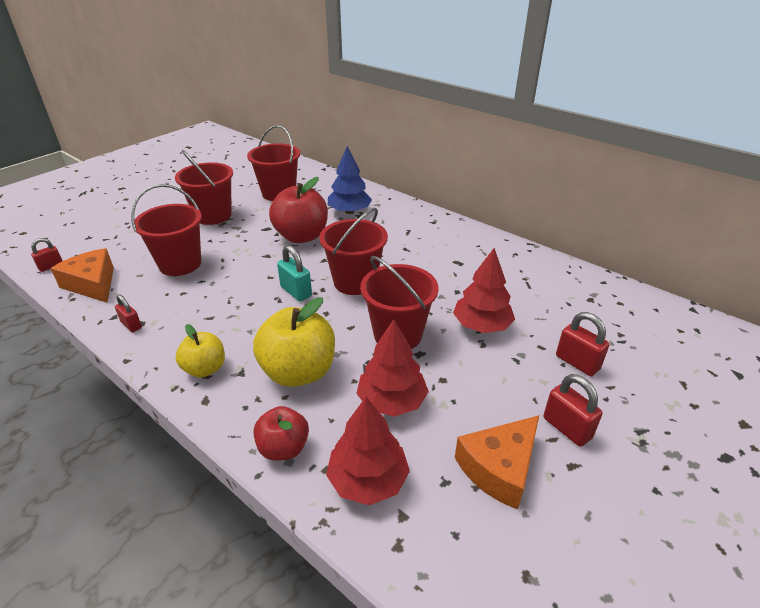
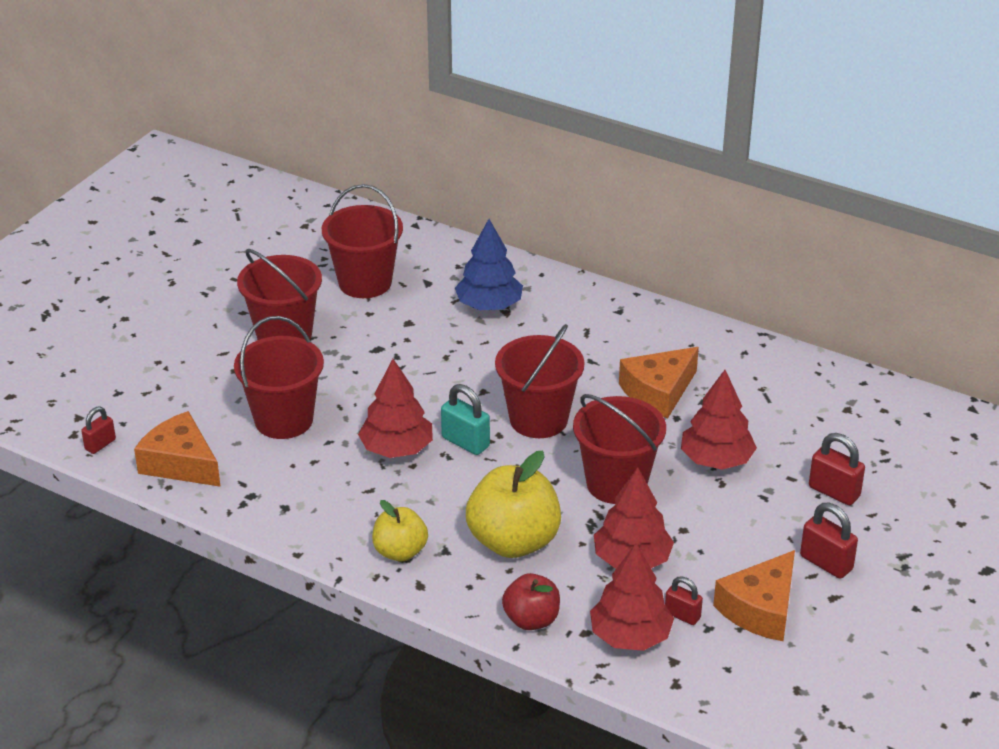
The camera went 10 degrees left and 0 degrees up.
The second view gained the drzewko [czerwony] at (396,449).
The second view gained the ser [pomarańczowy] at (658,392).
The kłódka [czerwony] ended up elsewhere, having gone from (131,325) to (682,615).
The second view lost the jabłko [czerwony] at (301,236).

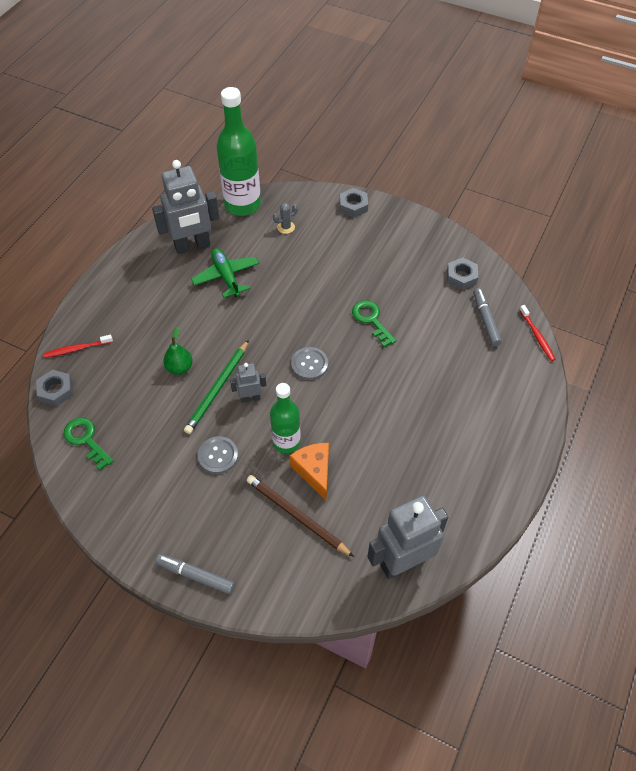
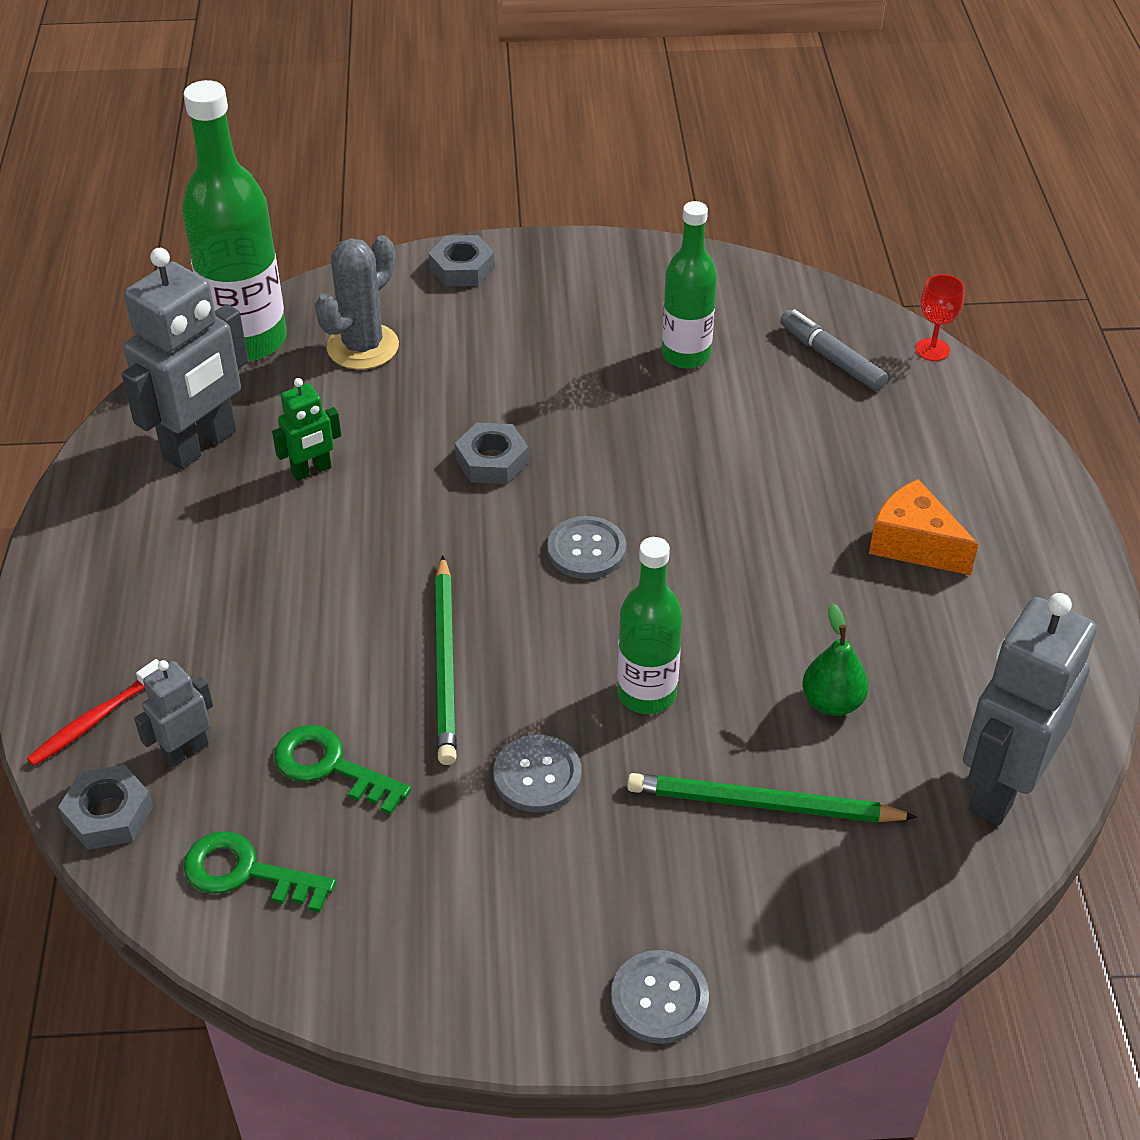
The camera went 30 degrees left and 10 degrees down.
The robot [szary] ended up elsewhere, having gone from (250,398) to (185,751).
Where the samolot [zielony] stood at (226,277), the robot [zielony] came to stand at (312,471).
The klucz [zielony] ended up elsewhere, having gone from (371,320) to (330,766).
The size of the kaktus [szary] at (286,227) changed by a factor of 1.91.
The nakrętka [szary] ended up elsewhere, having gone from (461,277) to (492,461).
Where the flamaster [szary] stood at (196,575), the guzik [szary] came to stand at (659,998).
What was the ołówek [brązowy] at (297,516) turned into the ołówek [zielony] at (763,804).
The second view gained the butelka [zielony] at (686,355).
The gruszka [zielony] ended up elsewhere, having gone from (179,368) to (832,702).
The ser [pomarańczowy] ended up elsewhere, having gone from (314,471) to (913,544).
Where the szczoteczka do zębów [czerwony] stood at (537,336), the kielich [czerwony] came to stand at (932,349).

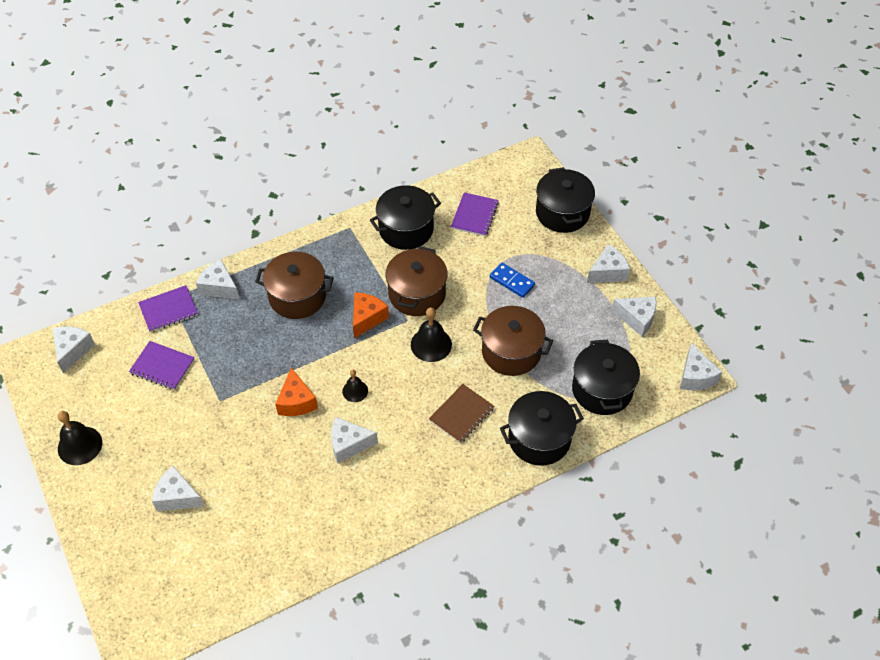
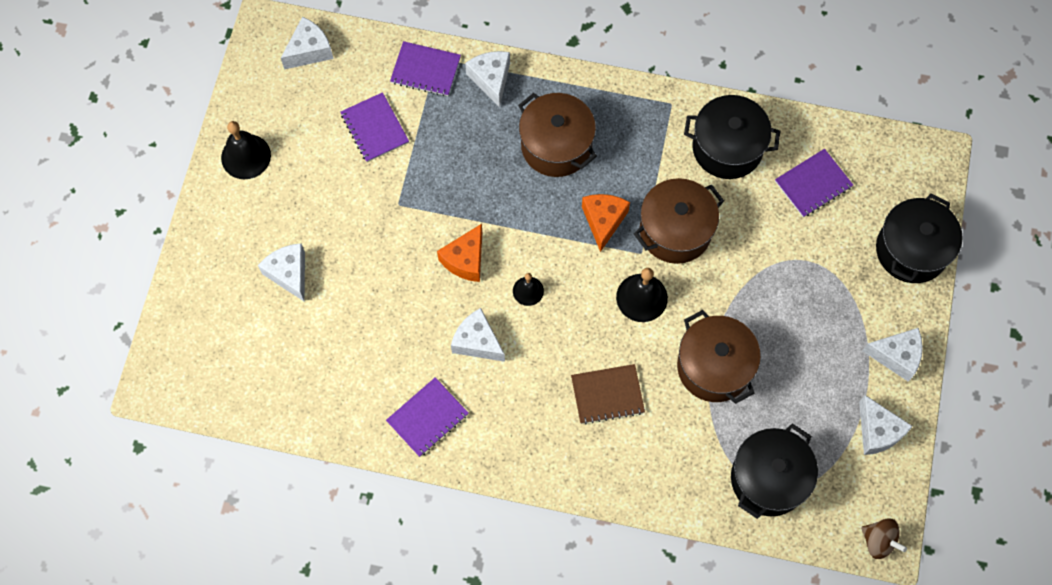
The camera went 40 degrees right and 15 degrees up.
The second view gained the zeszyt [fioletowy] at (427,418).
The ser [pomarańczowy] at (367,318) ended up facing another way, 60 degrees counterclockwise from before.
Where the ser [biały] stood at (695,376), the bączek [brązowy] came to stand at (878,541).
The second view lost the kostka domina [niebieski] at (512,281).
The second view lost the garnek [czarny] at (539,438).

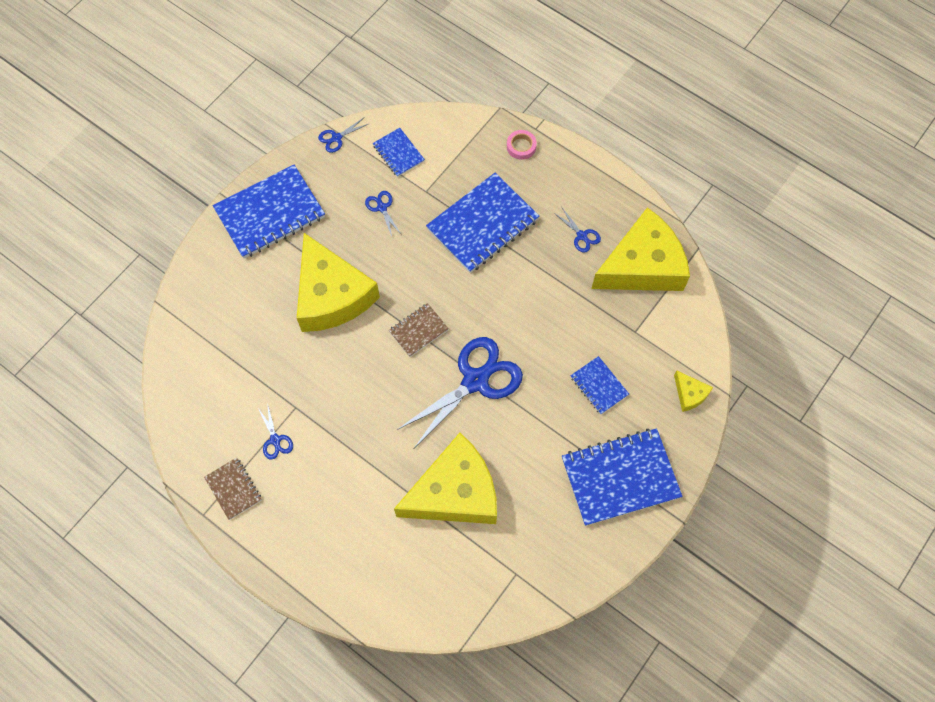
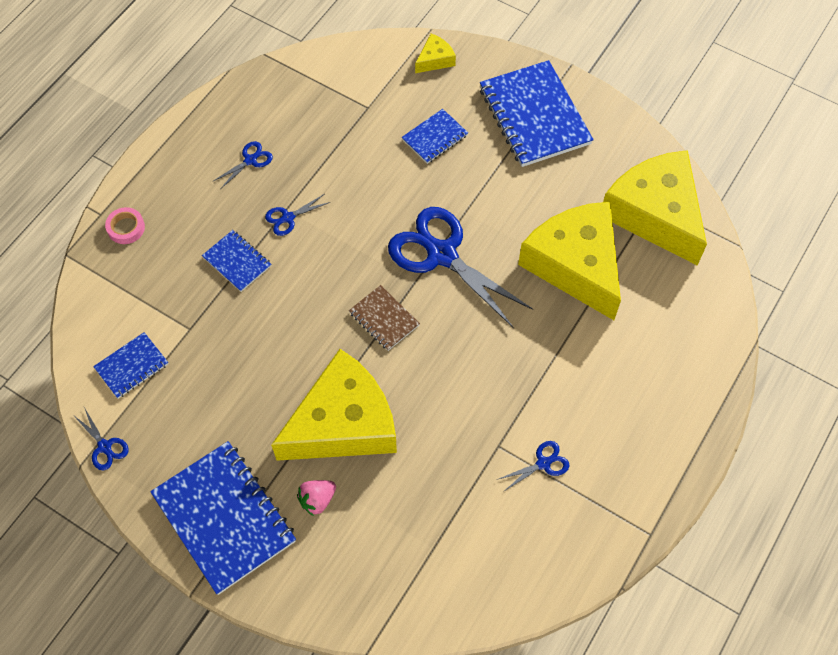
The camera went 95 degrees left and 5 degrees down.
The size of the zeszyt [niebieski] at (482,224) changed by a factor of 0.51.
The nożyczki [niebieski] ended up elsewhere, having gone from (382,208) to (288,218).
The second view gained the truskawka [różowy] at (317,500).
The ser [żółty] ended up elsewhere, having gone from (642,265) to (655,214).
The second view lost the zeszyt [brązowy] at (233,489).

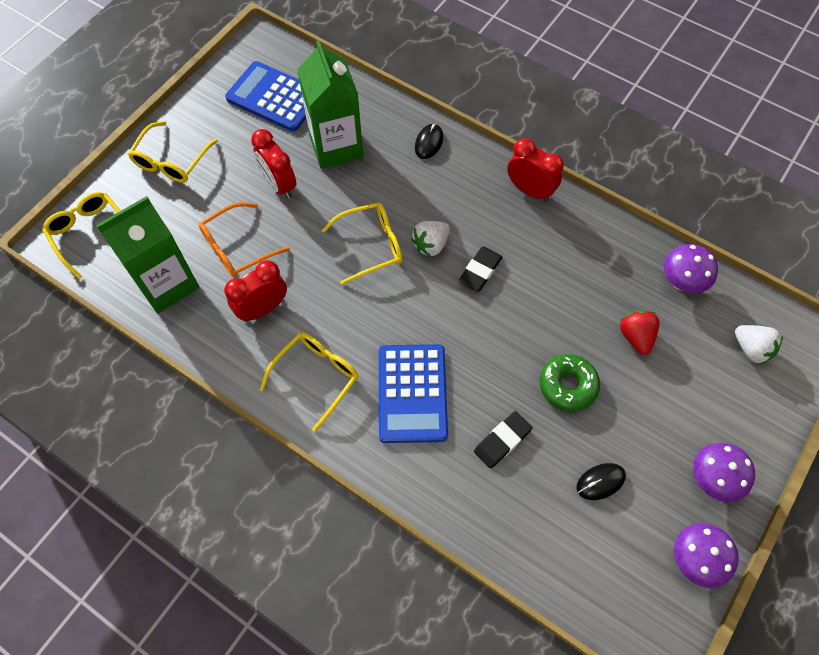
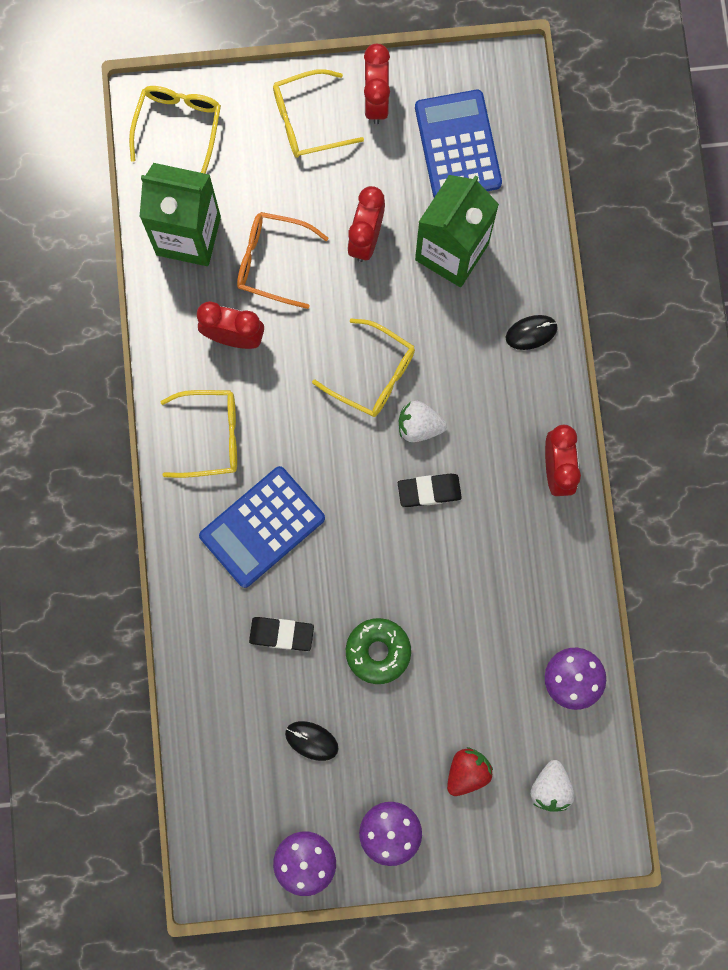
The camera went 50 degrees right and 15 degrees up.
The second view gained the budzik [czerwony] at (376,101).
The truskawka [czerwony] ended up elsewhere, having gone from (636,336) to (467,772).

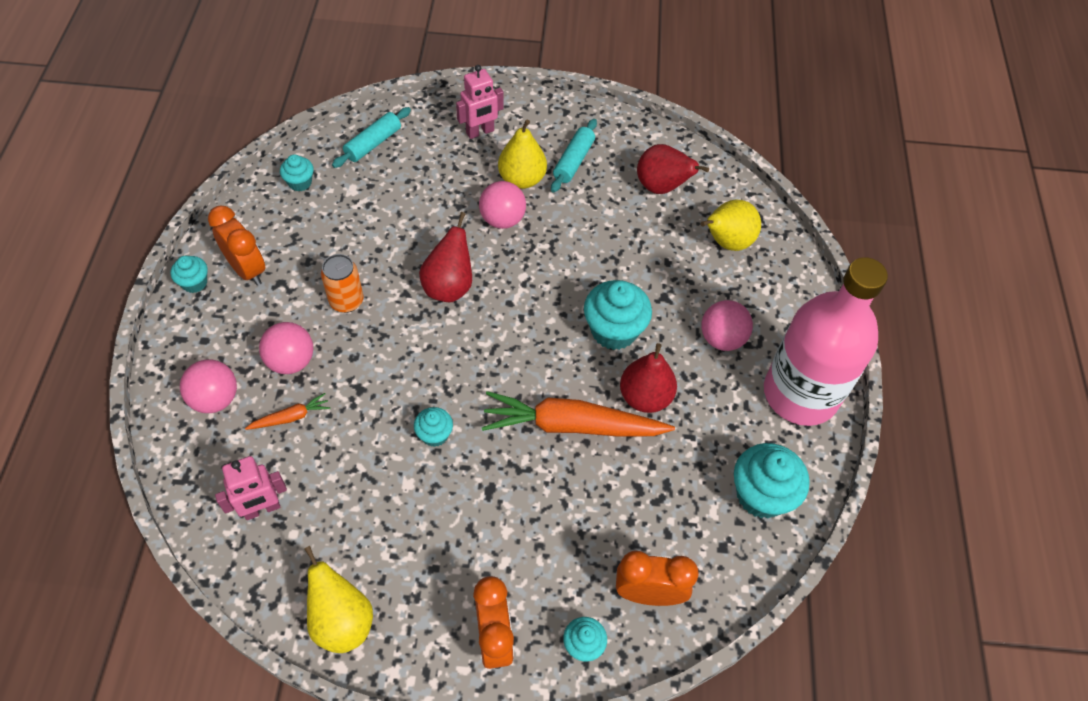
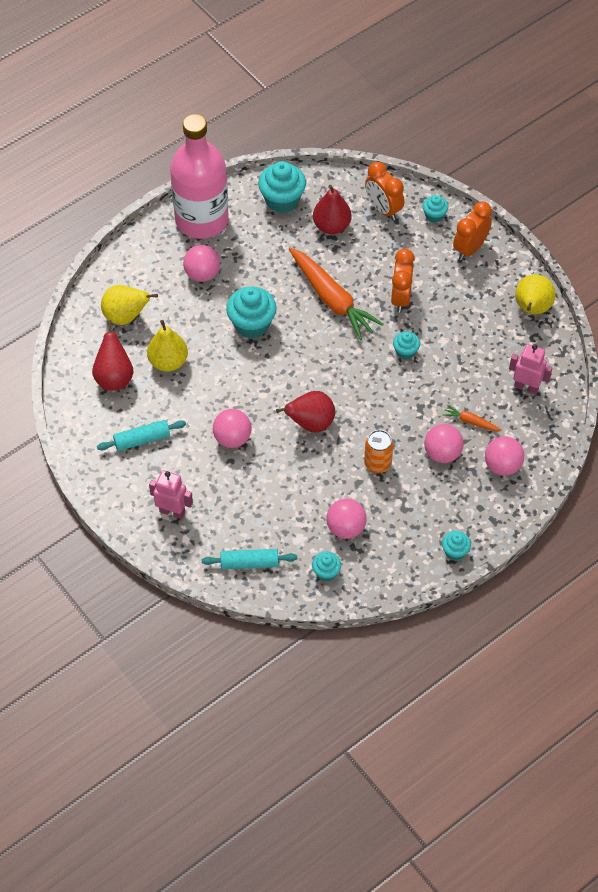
The camera went 130 degrees left and 0 degrees up.
The gruszka [żółty] ended up elsewhere, having gone from (522,179) to (168,362).
The gruszka [czerwony] ended up elsewhere, having gone from (645,397) to (331,226).
The second view gained the piłka [różowy] at (346,528).
The budzik [pomarańczowy] ended up elsewhere, having gone from (247,269) to (400,298).

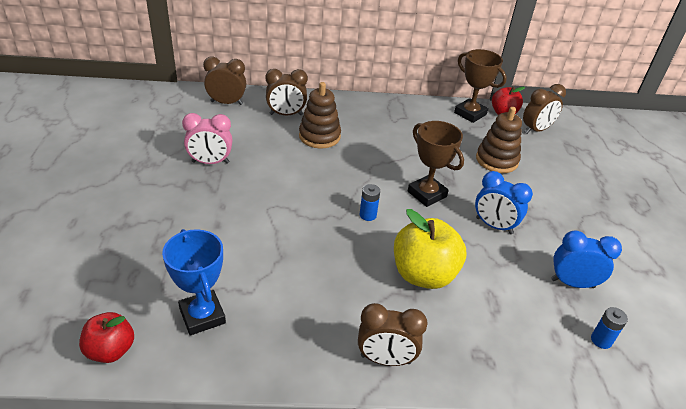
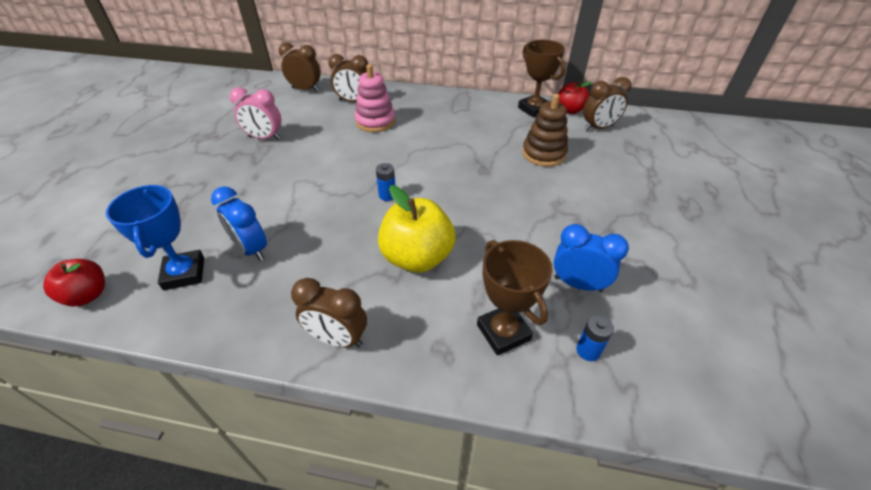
The camera went 15 degrees right and 5 degrees up.
The budzik [niebieski] ended up elsewhere, having gone from (494,226) to (251,249).
What was the zabawka nakładanka [brązowy] at (319,136) turned into the zabawka nakładanka [różowy] at (375,121).
The puchar [brązowy] ended up elsewhere, having gone from (427,194) to (503,332).

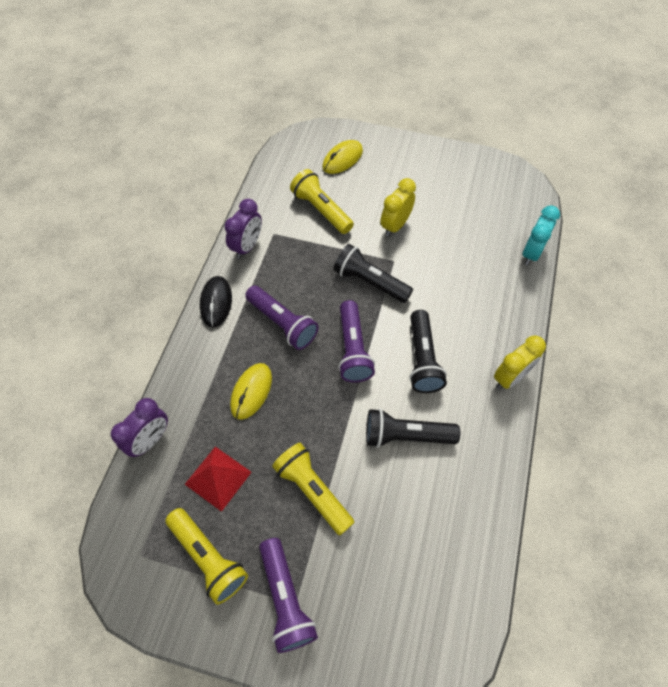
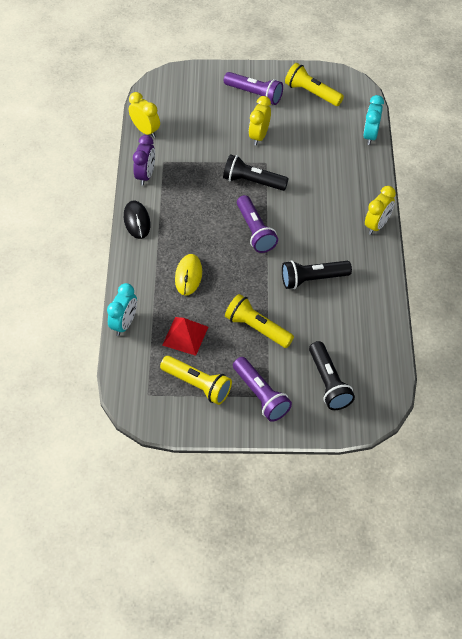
The camera went 15 degrees left and 5 degrees down.
What was the budzik [fioletowy] at (150,440) turned into the budzik [turkusowy] at (124,324).
The second view gained the budzik [żółty] at (145,130).
The latarka [fioletowy] ended up elsewhere, having gone from (282,324) to (254,94).
The latarka [żółty] ended up elsewhere, having gone from (321,210) to (312,93).
The latarka [czarny] ended up elsewhere, having gone from (422,359) to (328,383).
The second view lost the myszka [żółty] at (342,159).

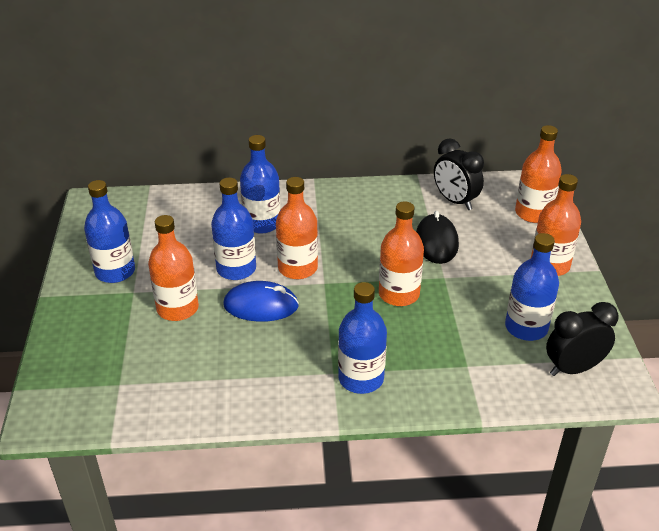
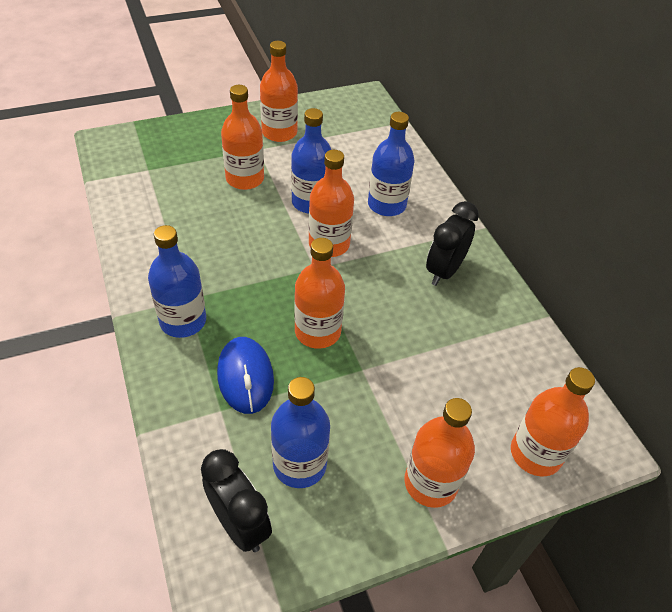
The camera went 70 degrees right and 10 degrees up.
The myszka [niebieski] ended up elsewhere, having gone from (261,305) to (245,377).
What was the butelka [niebieski] at (115,271) turned into the butelka [pomarańczowy] at (279,132).
The budzik [czarny] ended up elsewhere, having gone from (455,201) to (444,271).
The second view lost the myszka [czarny] at (436,242).

